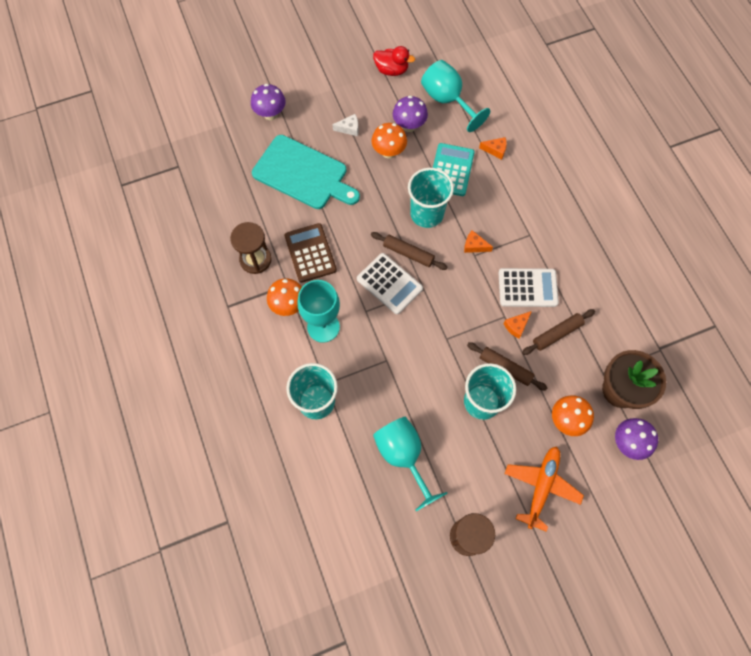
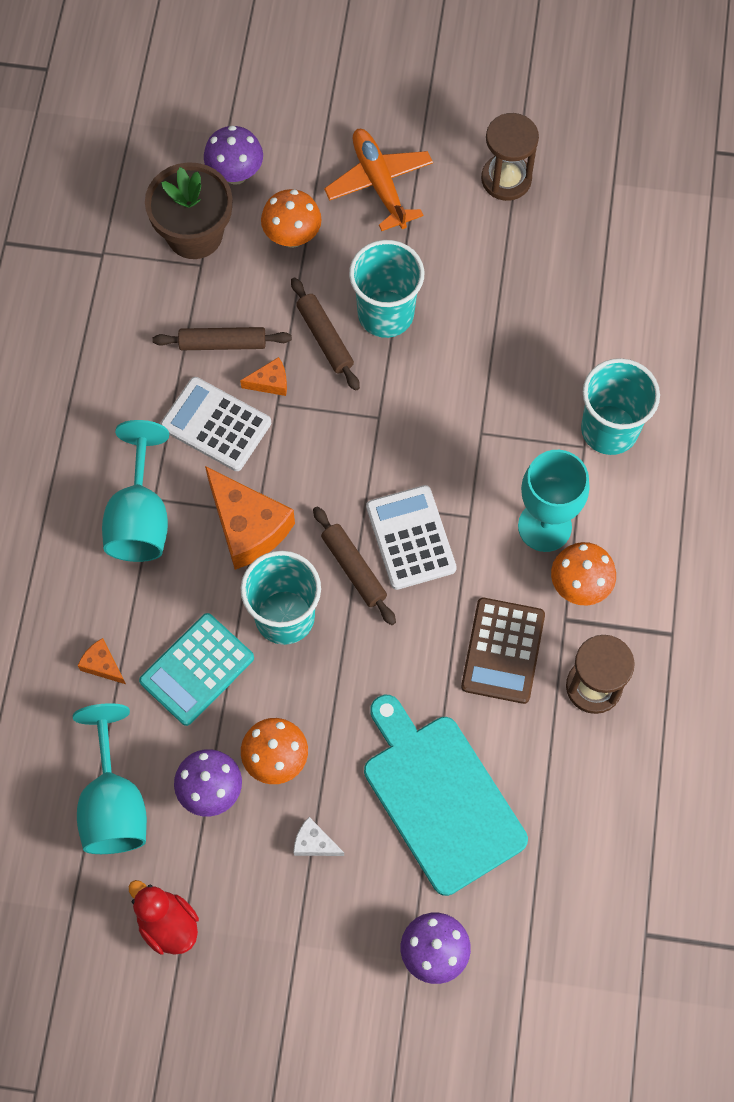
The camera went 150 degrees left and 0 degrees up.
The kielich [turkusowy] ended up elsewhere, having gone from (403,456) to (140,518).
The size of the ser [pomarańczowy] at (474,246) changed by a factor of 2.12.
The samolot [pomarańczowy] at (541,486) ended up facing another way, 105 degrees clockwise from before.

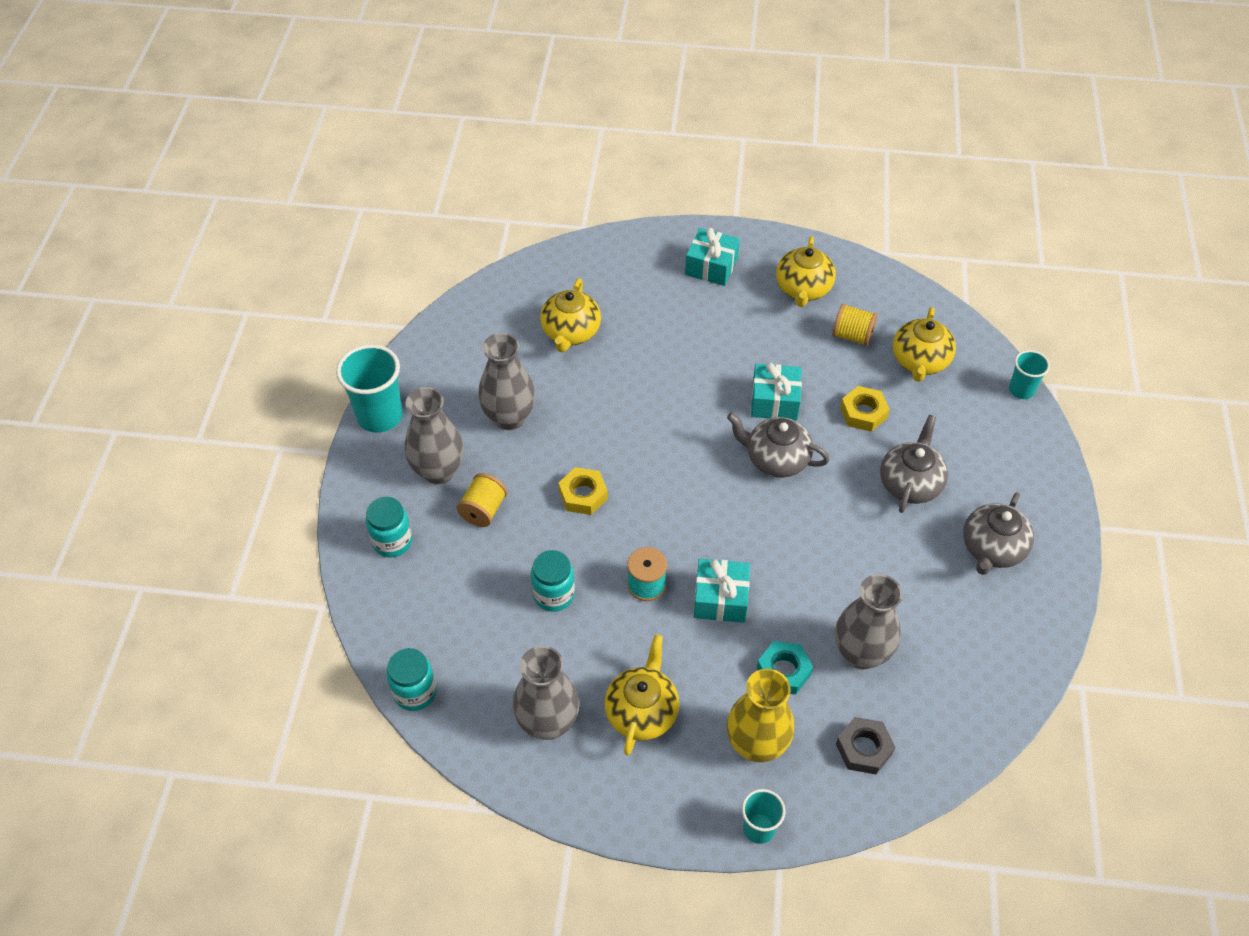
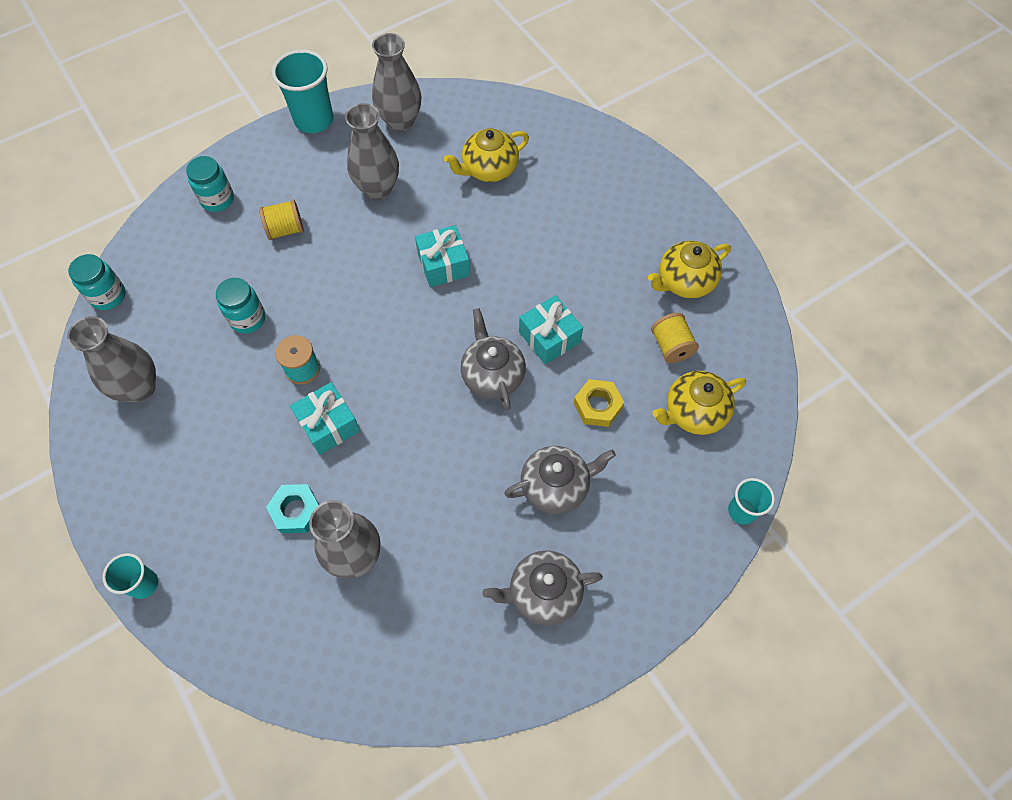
The camera went 50 degrees right and 10 degrees up.
The wazon [szary] ended up elsewhere, having gone from (438,471) to (400,121).
The prezent [turkusowy] ended up elsewhere, having gone from (711,266) to (443,264).
The second view lost the nakrętka [żółty] at (583,495).
The second view lost the imbryk [żółty] at (642,712).
The second view lost the wazon [żółty] at (756,744).
The second view lost the nakrętka [szary] at (864,749).

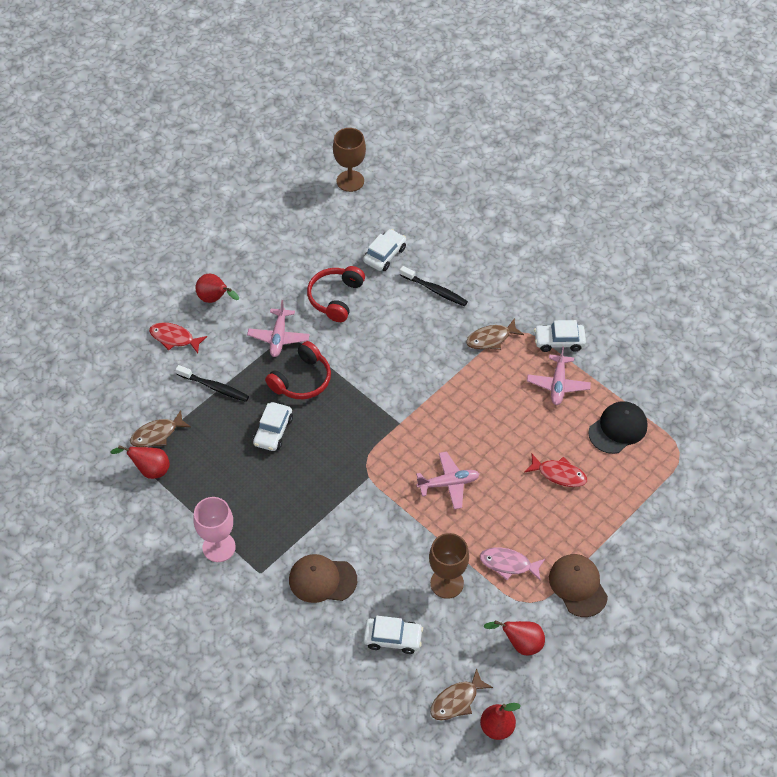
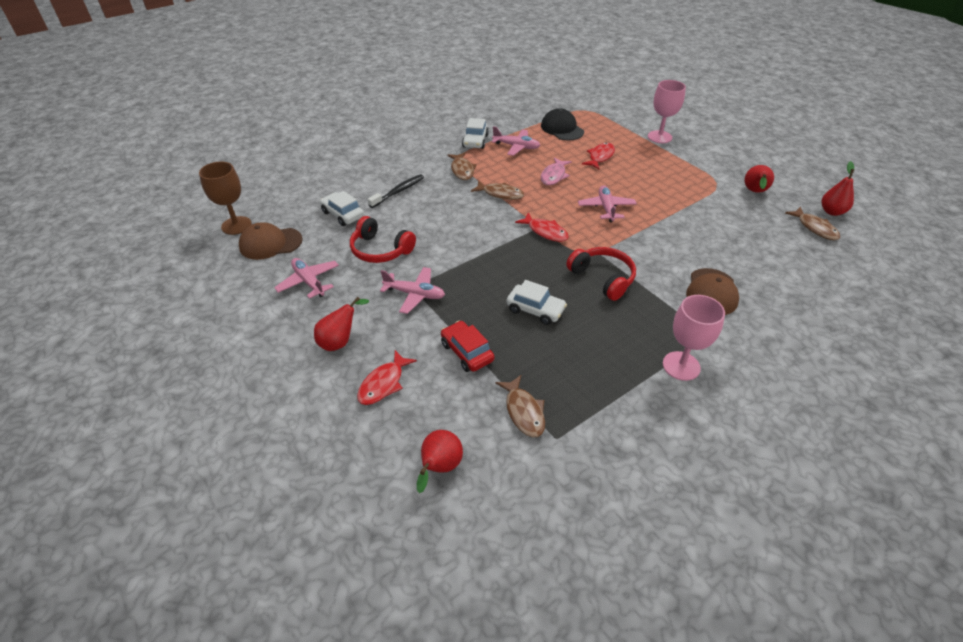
The camera went 80 degrees left and 10 degrees down.
The czapka [brązowy] ended up elsewhere, having gone from (578,586) to (270,243).
The second view gained the samolot [różowy] at (309,282).
The gruszka [czerwony] ended up elsewhere, having gone from (149,470) to (439,468).
Where the szczoteczka do zębów [czarny] stood at (214,387), the samochód [czerwony] came to stand at (467,352).
The second view gained the ryba [brązowy] at (500,194).
The second view gained the ryba [czerwony] at (545,232).
The ryba [różowy] ended up elsewhere, having gone from (508,564) to (554,176).
The słuchawki [czerwony] ended up elsewhere, having gone from (302,380) to (603,278).
The second view gained the kielich [różowy] at (659,137).
The second view lost the samochód [biały] at (393,638).
The second view lost the kielich [brązowy] at (447,583).

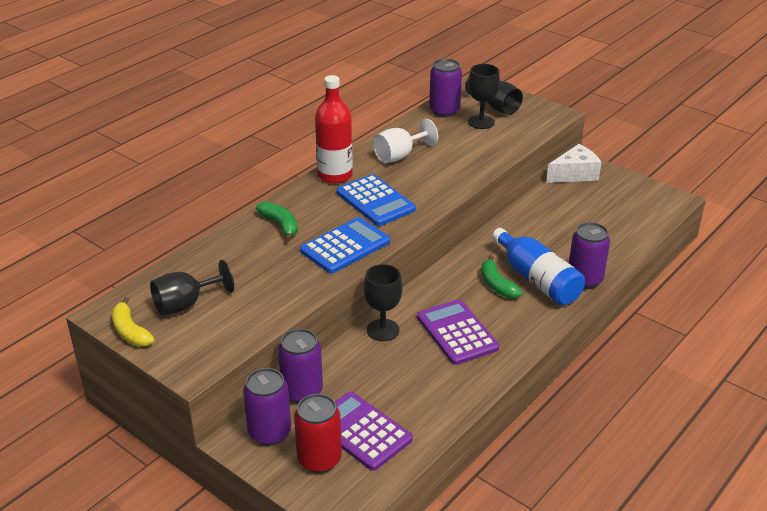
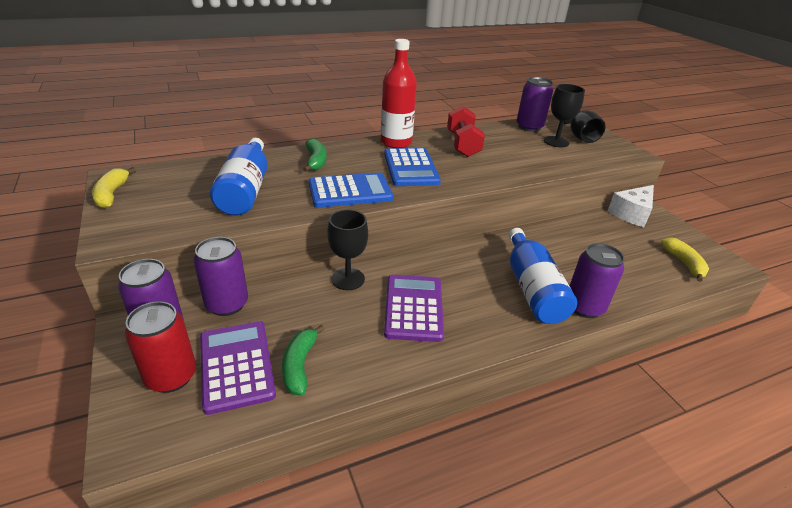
The camera went 25 degrees right and 0 degrees up.
The second view gained the butelka [niebieski] at (246,190).
The banan [zielony] ended up elsewhere, having gone from (497,285) to (300,365).
Where the kielich [biały] stood at (399,156), the hantel [czerwony] came to stand at (463,144).
The ser [biały] at (574,174) ended up facing another way, 135 degrees clockwise from before.
The second view gained the banan [żółty] at (684,263).
The second view lost the kielich [czarny] at (186,304).

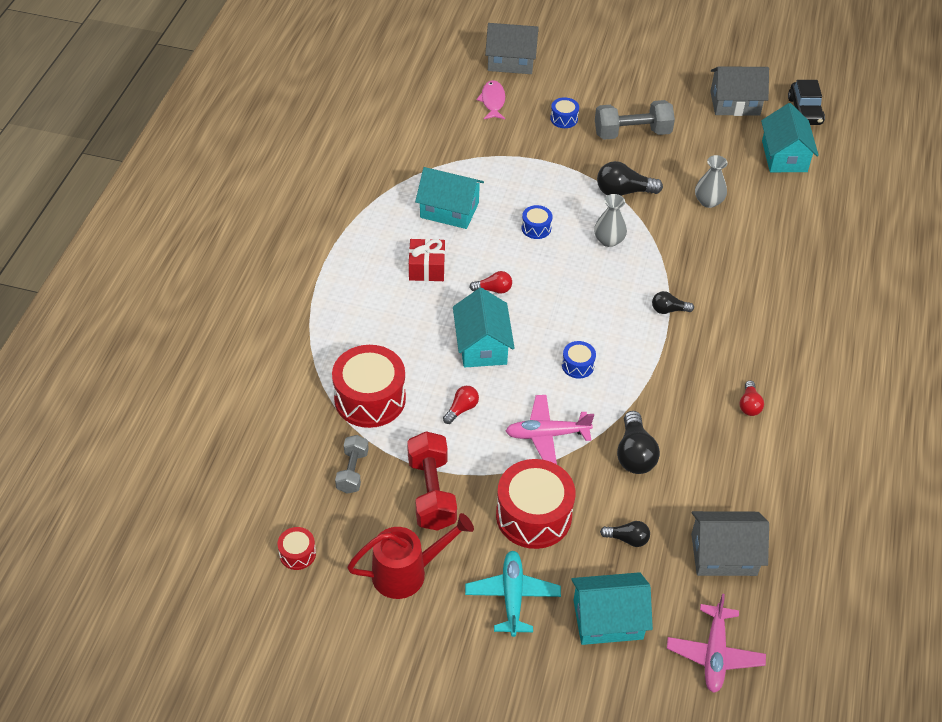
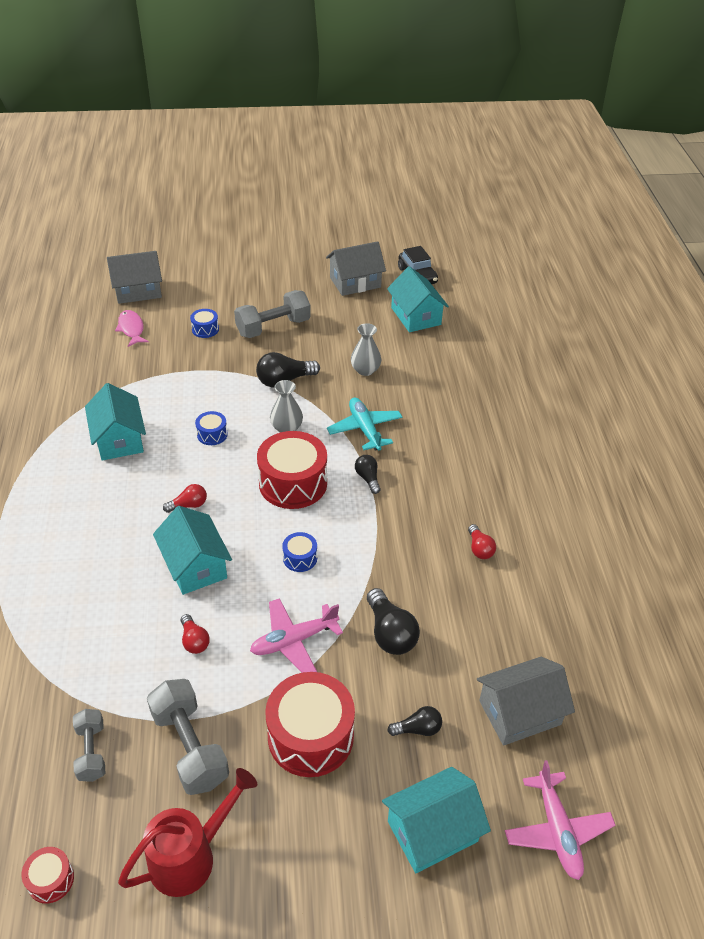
The camera went 20 degrees left and 5 degrees down.
The domek [turkusowy] at (449,210) ended up facing another way, 75 degrees clockwise from before.
What was the hantel [czerwony] at (431,493) turned into the hantel [szary] at (190,747).
The żarówka [czerwony] at (461,409) ended up facing another way, 135 degrees clockwise from before.
The bęben [czerwony] ended up elsewhere, having gone from (370,399) to (293,483).
The samolot [turkusowy] ended up elsewhere, having gone from (512,596) to (365,429).
The żarówka [czarny] at (668,310) ended up facing another way, 90 degrees clockwise from before.
The second view lost the prezent [czerwony] at (427,268).

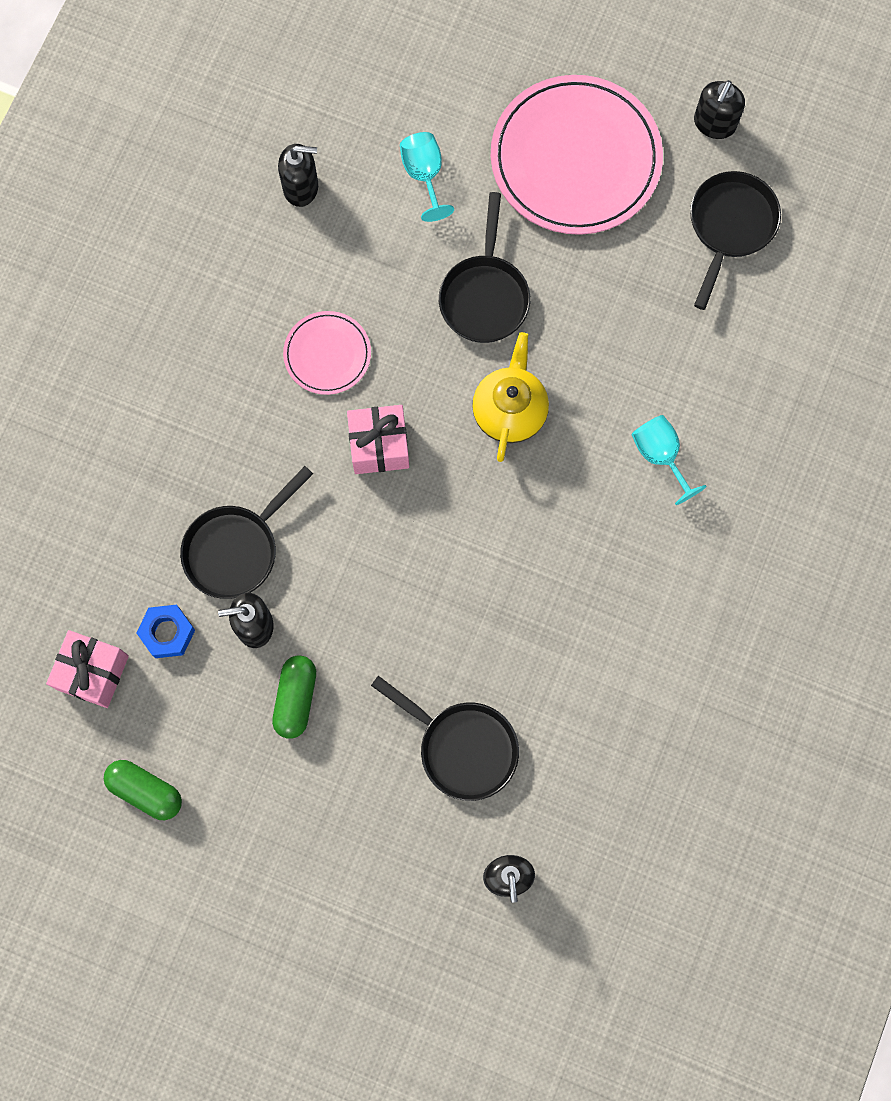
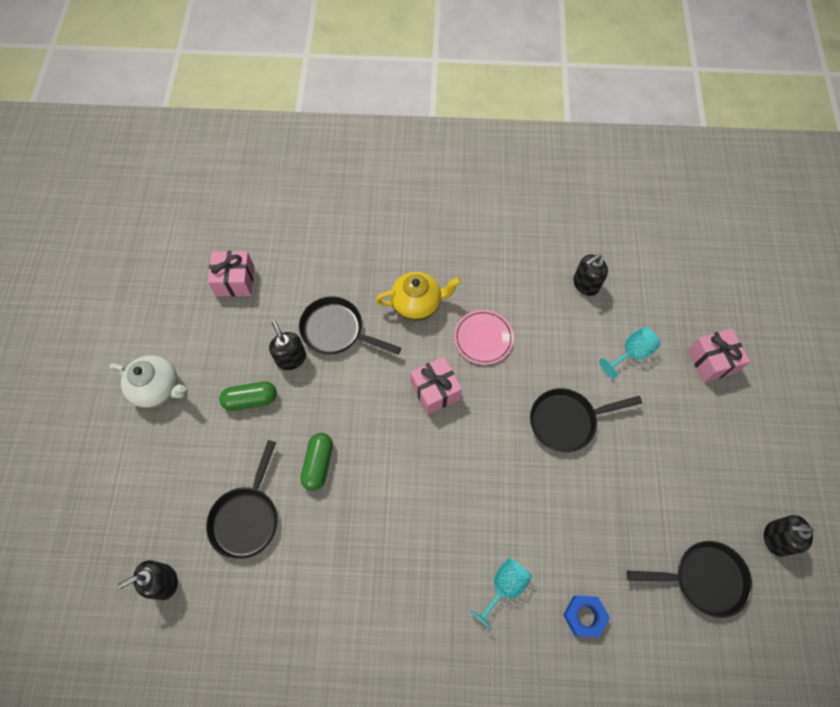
The camera went 70 degrees right and 10 degrees down.
The second view gained the imbryk [biały] at (158,388).
The kapsułka [zielony] ended up elsewhere, having gone from (146,791) to (318,464).
The imbryk [żółty] ended up elsewhere, having gone from (509,411) to (417,304).
The nakrętka [niebieski] ended up elsewhere, having gone from (167,633) to (584,616).
The dozownik mydła [czarny] at (301,187) ended up facing another way, 75 degrees clockwise from before.
The second view gained the prezent [różowy] at (711,361).
The second view lost the talerz [różowy] at (575,159).

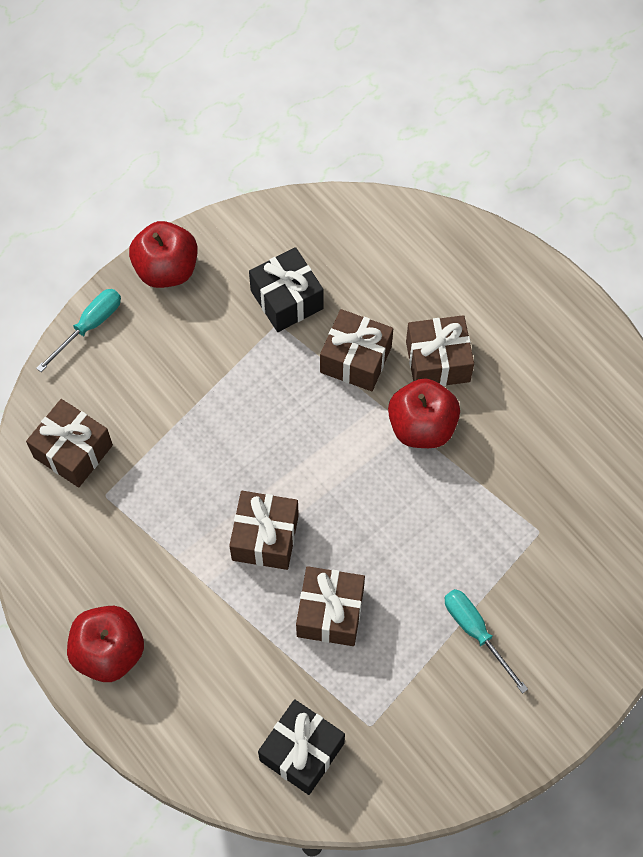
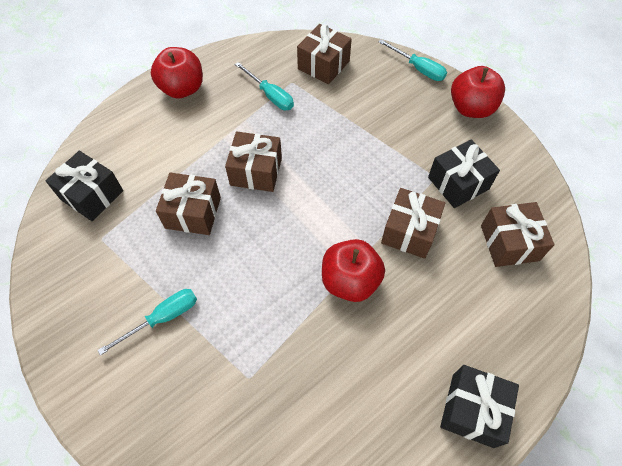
The camera went 90 degrees right and 5 degrees down.
The second view gained the śrubokręt [turkusowy] at (270,95).
The second view gained the prezent [czarny] at (472,410).
The prezent [brązowy] ended up elsewhere, having gone from (437,361) to (509,243).

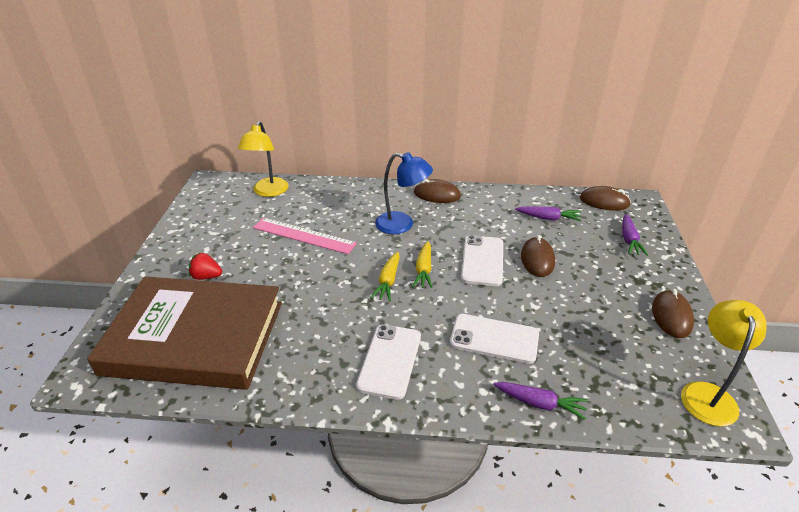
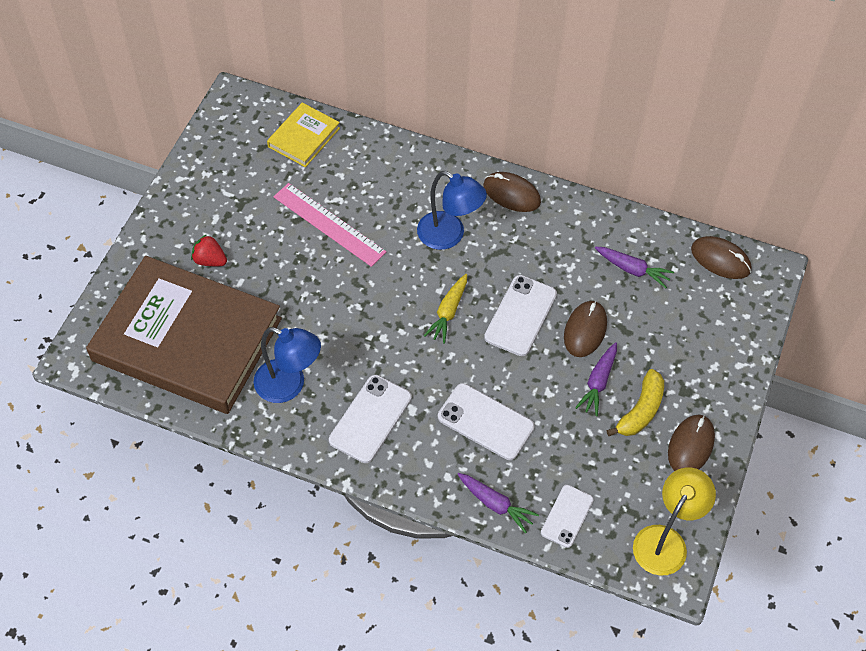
The camera went 15 degrees right and 20 degrees up.
The second view gained the lampka [niebieski] at (289,385).
Where the lampka [żółty] stood at (268,192), the książka [żółty] came to stand at (304,137).
The second view gained the telefon [biały] at (567,516).
The marchewka [fioletowy] ended up elsewhere, having gone from (629,240) to (598,382).
The second view gained the banan [żółty] at (640,410).
The second view lost the marchewka [żółty] at (388,281).

